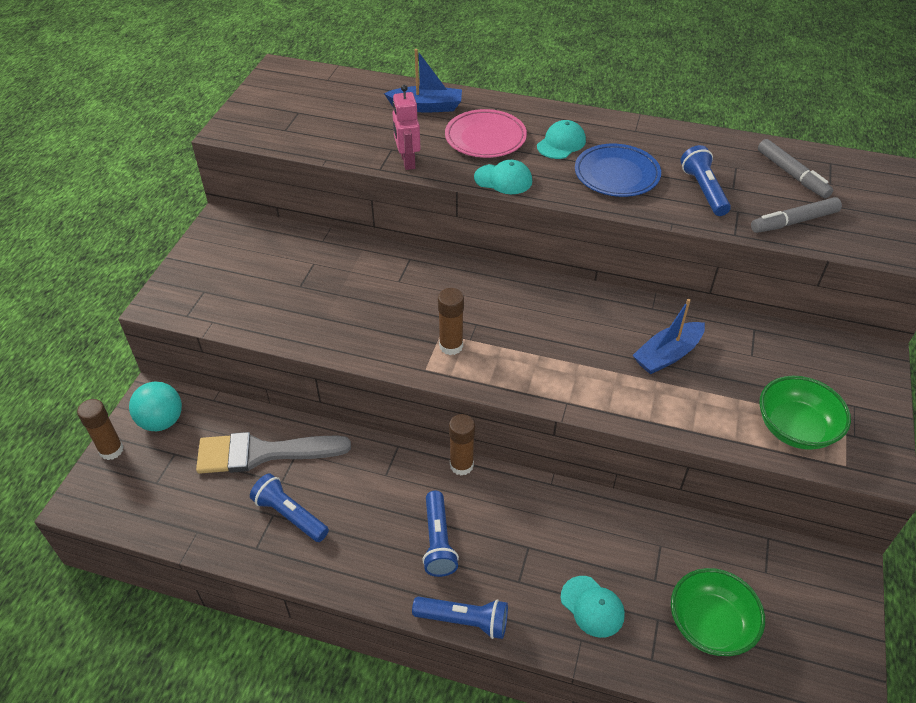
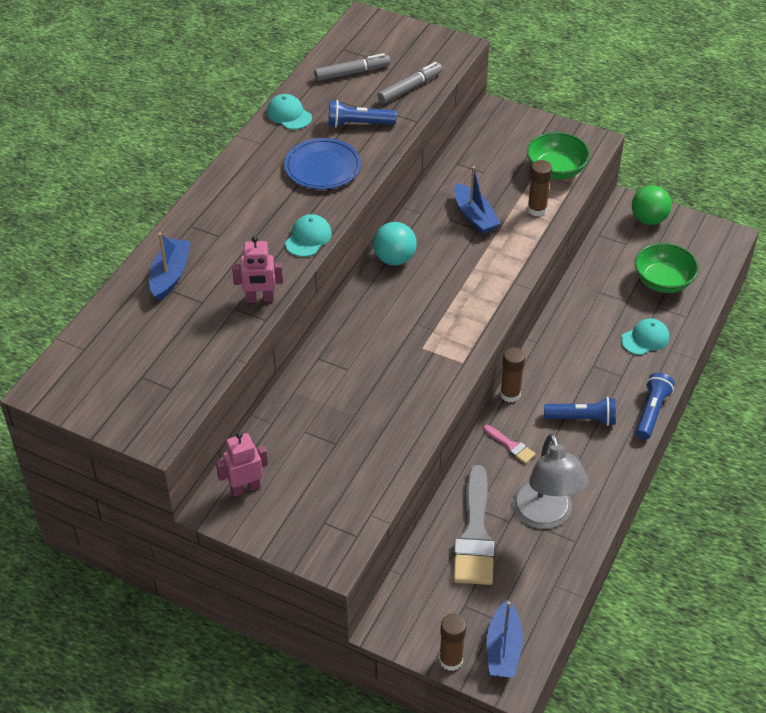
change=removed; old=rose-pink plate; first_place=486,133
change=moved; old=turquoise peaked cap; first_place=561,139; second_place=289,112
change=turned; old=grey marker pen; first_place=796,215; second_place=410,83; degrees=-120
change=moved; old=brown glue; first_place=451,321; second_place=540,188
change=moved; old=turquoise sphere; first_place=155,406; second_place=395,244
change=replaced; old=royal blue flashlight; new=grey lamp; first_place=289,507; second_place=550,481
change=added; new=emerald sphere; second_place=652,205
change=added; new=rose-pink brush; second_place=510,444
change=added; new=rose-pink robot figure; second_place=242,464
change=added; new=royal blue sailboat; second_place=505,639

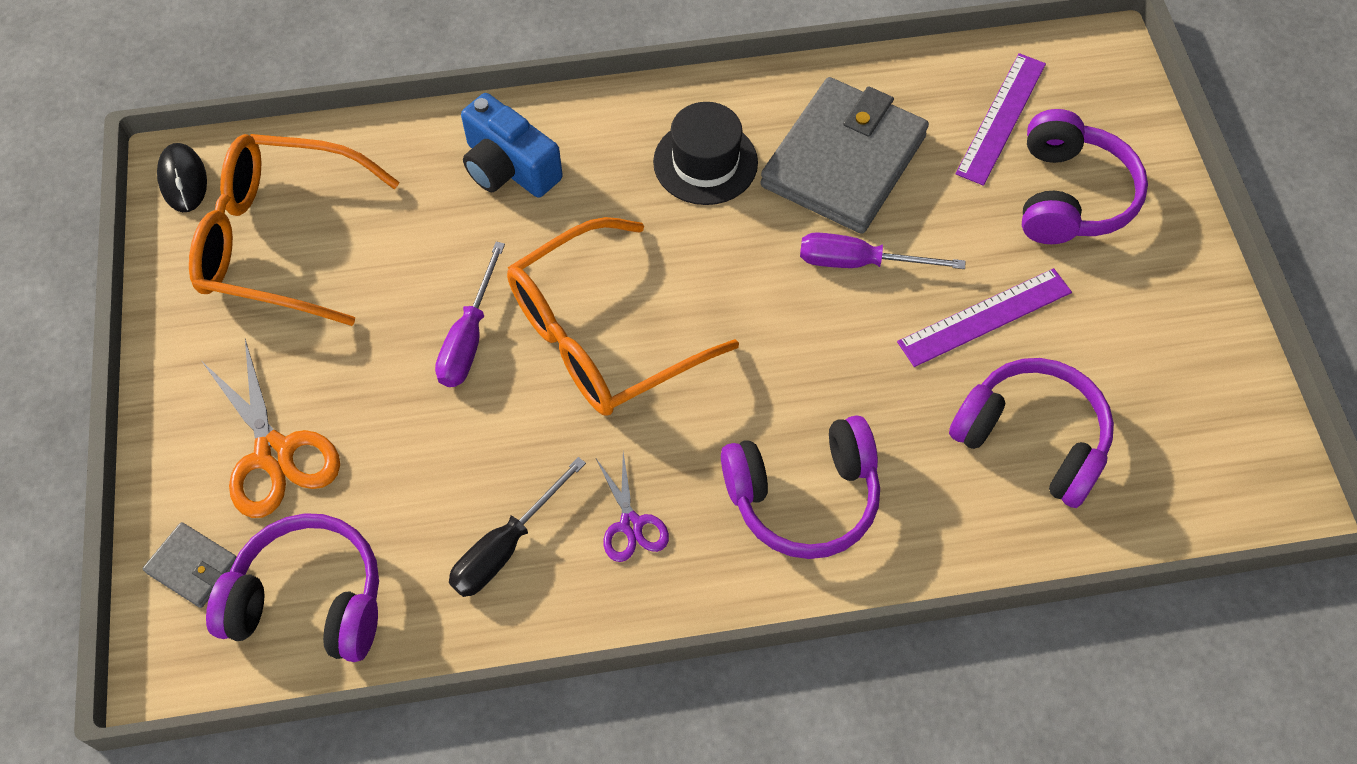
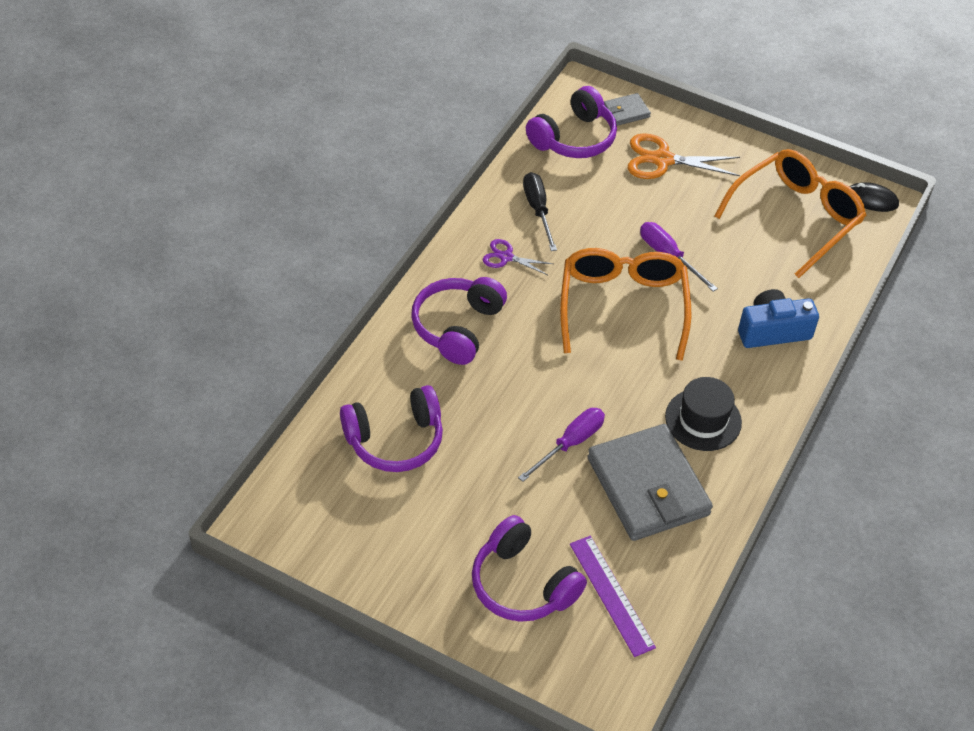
change=removed; old=purple measuring stick; first_place=984,317

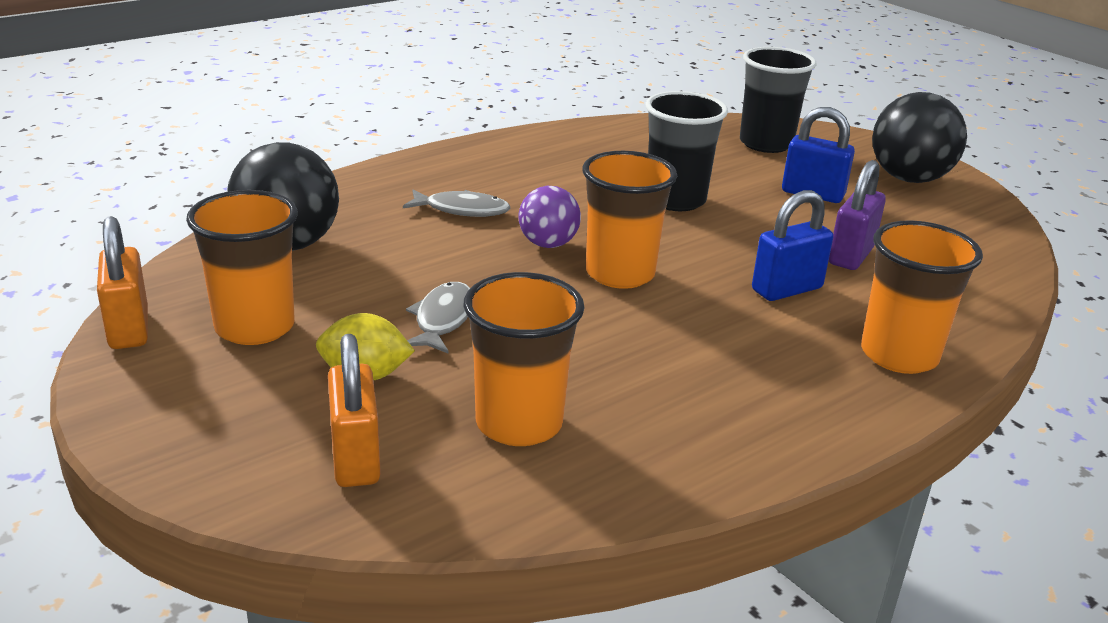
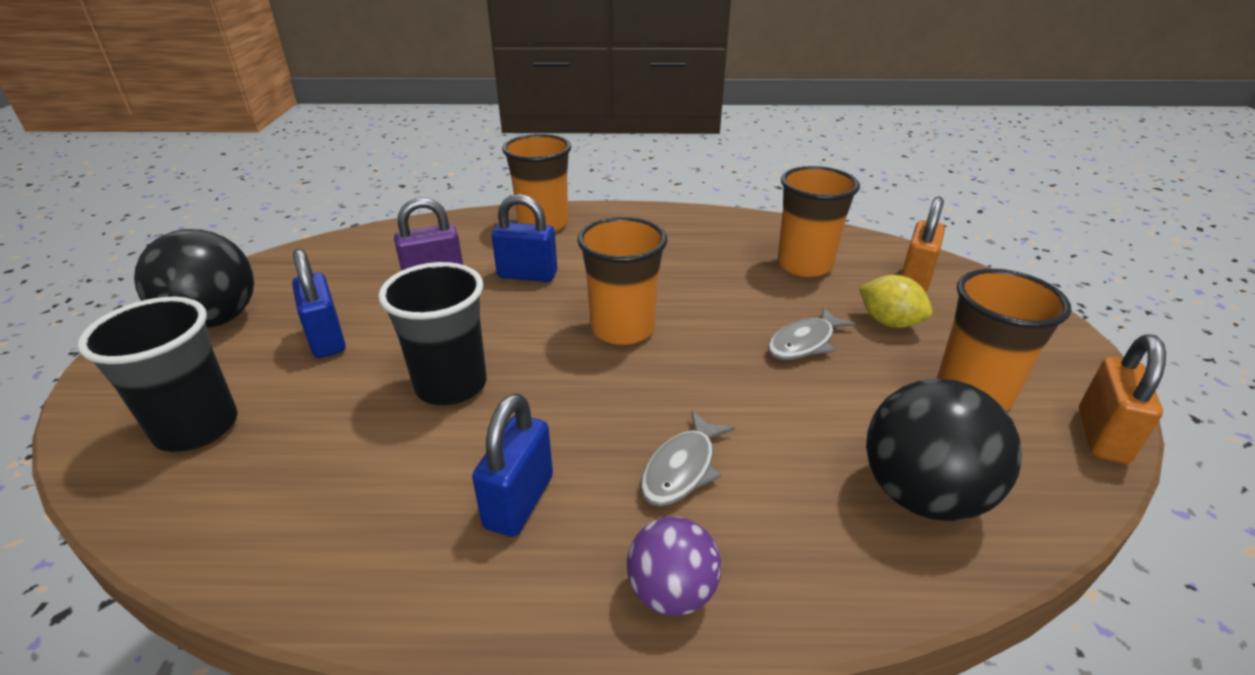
change=moved; old=purple sphere; first_place=549,217; second_place=674,566
change=turned; old=grey toy fish; first_place=456,203; second_place=687,459; degrees=-105
change=added; new=royal blue padlock; second_place=512,465

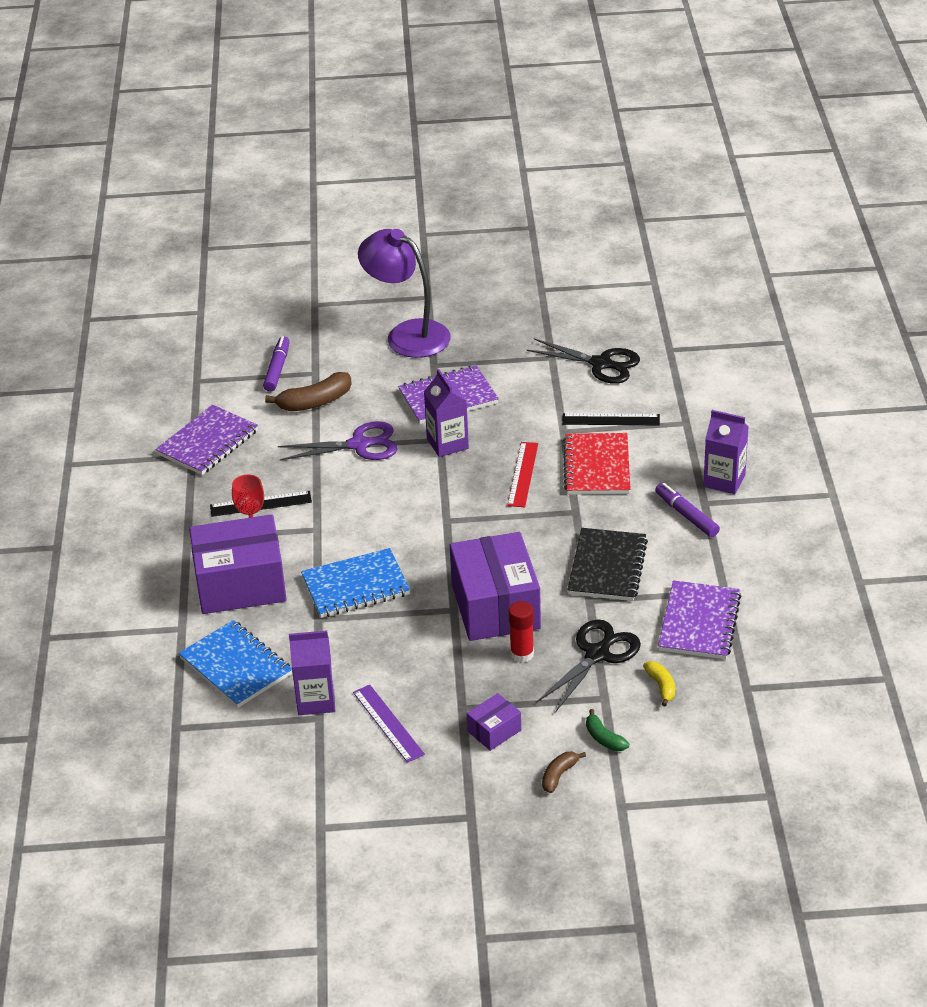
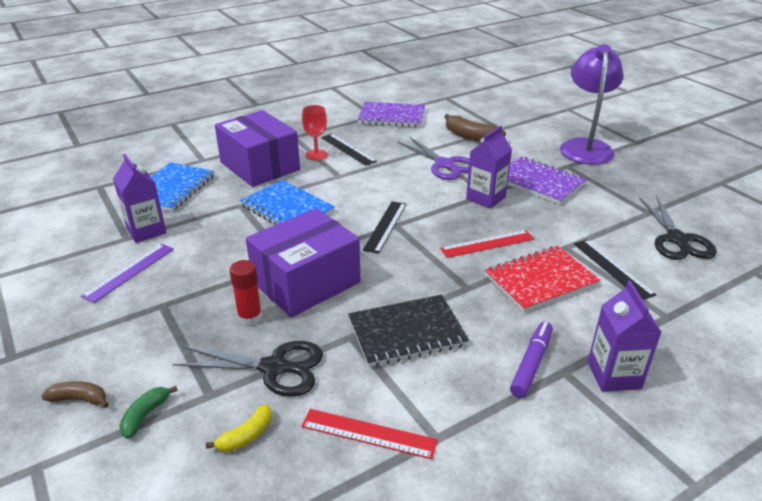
change=removed; old=purple marker pen; first_place=276,364
change=replaced; old=purple exercise book; new=crimson measuring stick; first_place=700,619; second_place=369,434
change=removed; old=purple parcel; first_place=494,722
change=added; new=black measuring stick; second_place=385,227

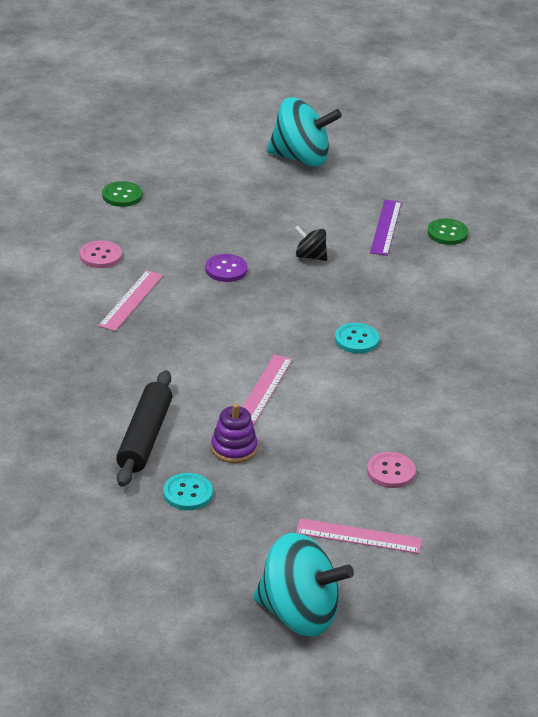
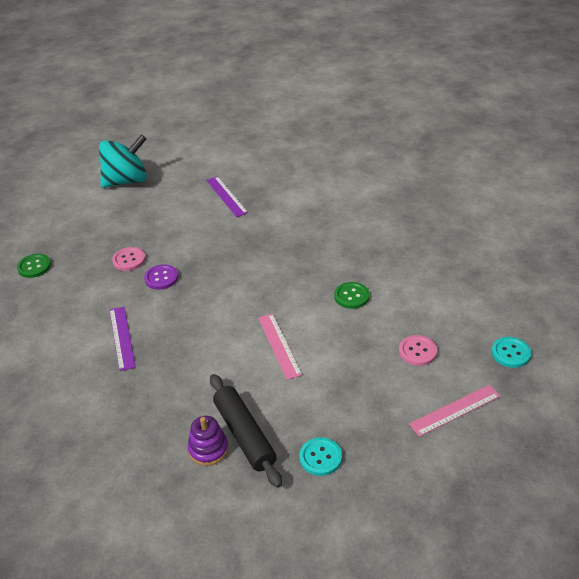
change=moved; old=emerald button; first_place=447,231; second_place=351,295
change=removed; old=black toy top; first_place=310,243
change=moved; old=rose-pink button; first_place=101,254; second_place=129,259
change=recoloured; old=rose-pink measuring stick; new=purple measuring stick; first_place=130,300; second_place=122,338
change=moved; old=turquoise button; first_place=357,338; second_place=511,352
change=moved; old=purple stacking toy; first_place=234,433; second_place=208,441
change=removed; old=turquoise toy top; first_place=303,585

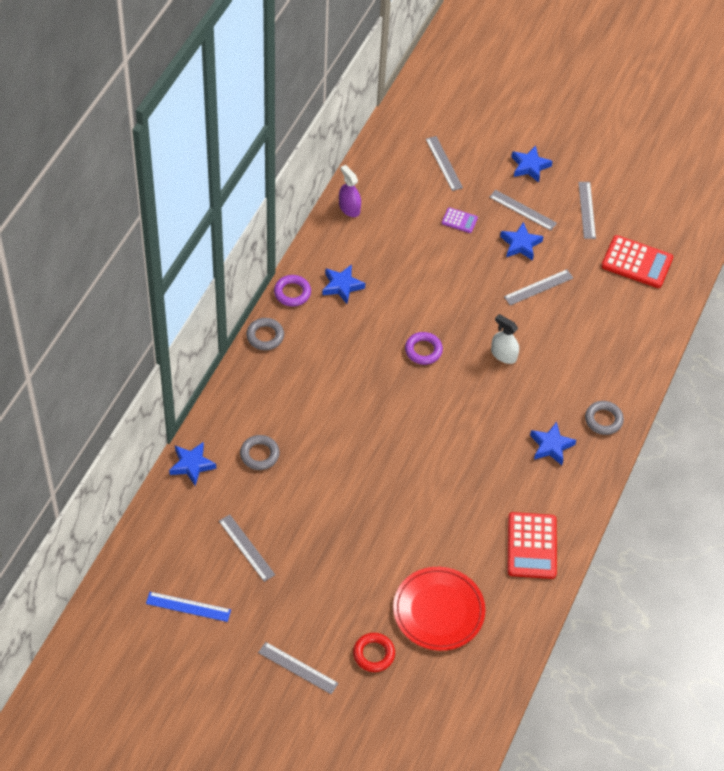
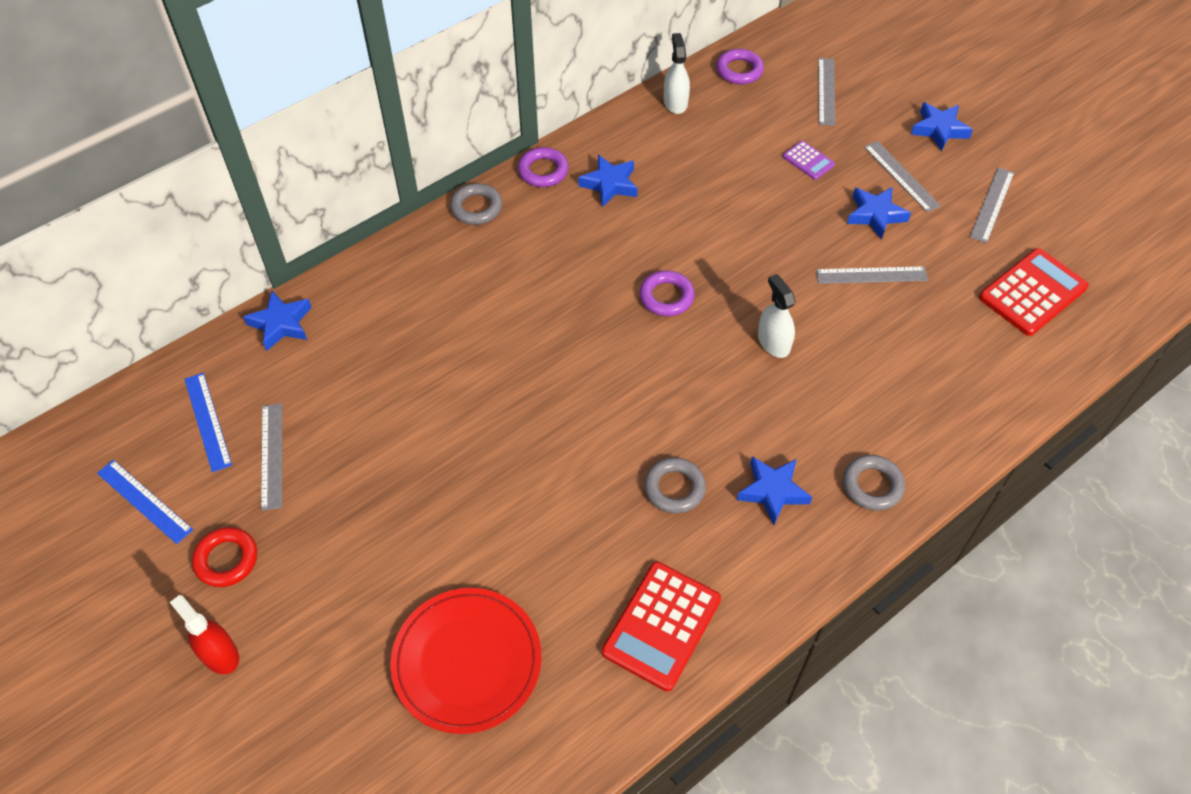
change=recoloured; old=purple spray cleaner; new=white spray cleaner; first_place=350,191; second_place=676,73
change=turned; old=crimson pocket calculator; first_place=637,261; second_place=1034,292; degrees=-90
change=moved; old=grey hoop; first_place=260,452; second_place=675,486
change=moved; old=crimson hoop; first_place=374,652; second_place=224,557
change=replaced; old=grey measuring stick; new=crimson spray cleaner; first_place=298,668; second_place=204,634
change=added; new=purple hoop; second_place=740,66
change=added; new=royal blue measuring stick; second_place=208,423

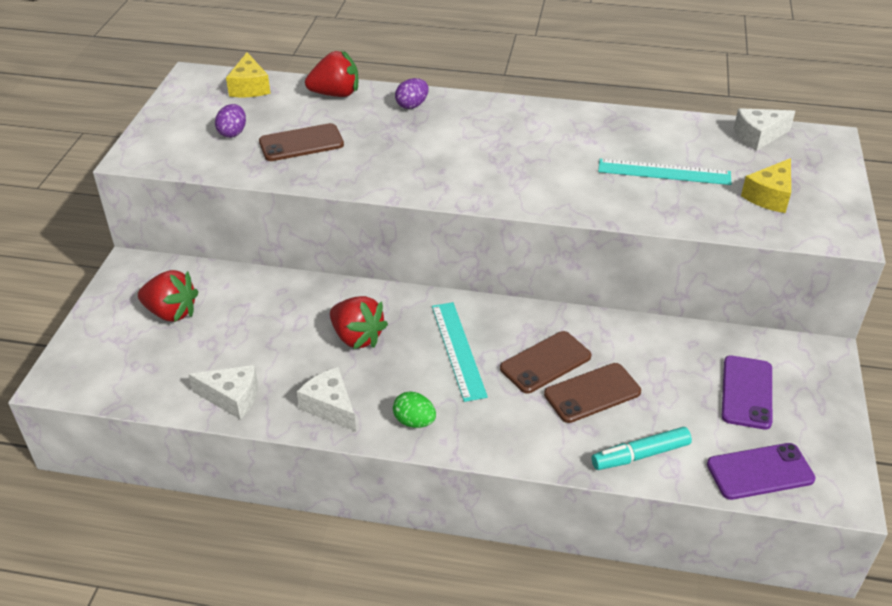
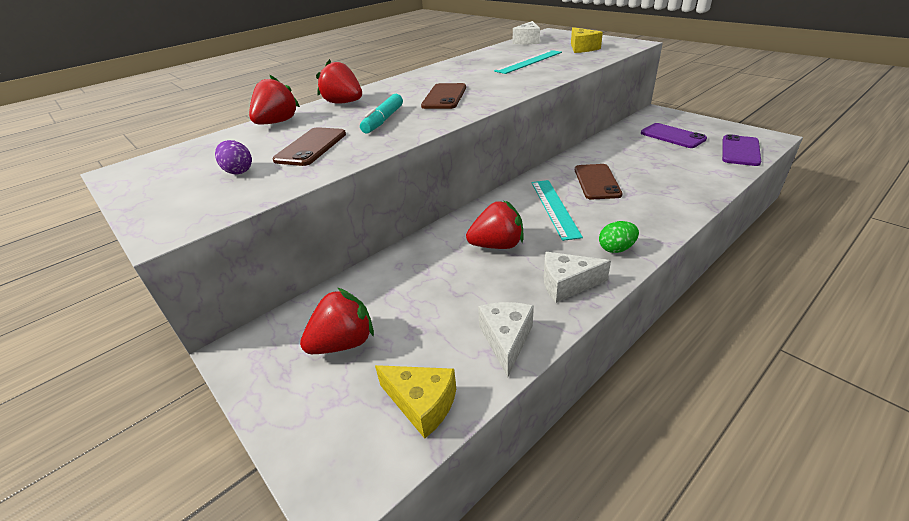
change=moved; old=yellow piece of cheese; first_place=248,74; second_place=415,402
change=replaced; old=purple toy egg; new=crimson toy strawberry; first_place=412,93; second_place=339,81
change=turned; old=turquoise measuring stick; first_place=460,352; second_place=557,210; degrees=60
change=moved; old=brown mobile phone; first_place=592,393; second_place=443,96
change=turned; old=white piece of cheese; first_place=223,392; second_place=506,339; degrees=-45
change=moved; old=turquoise marker pen; first_place=642,448; second_place=381,114

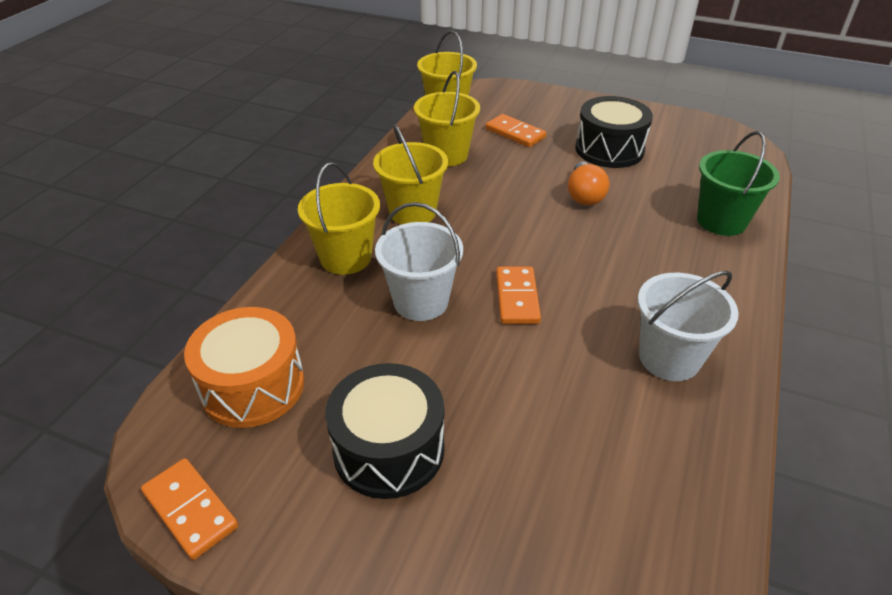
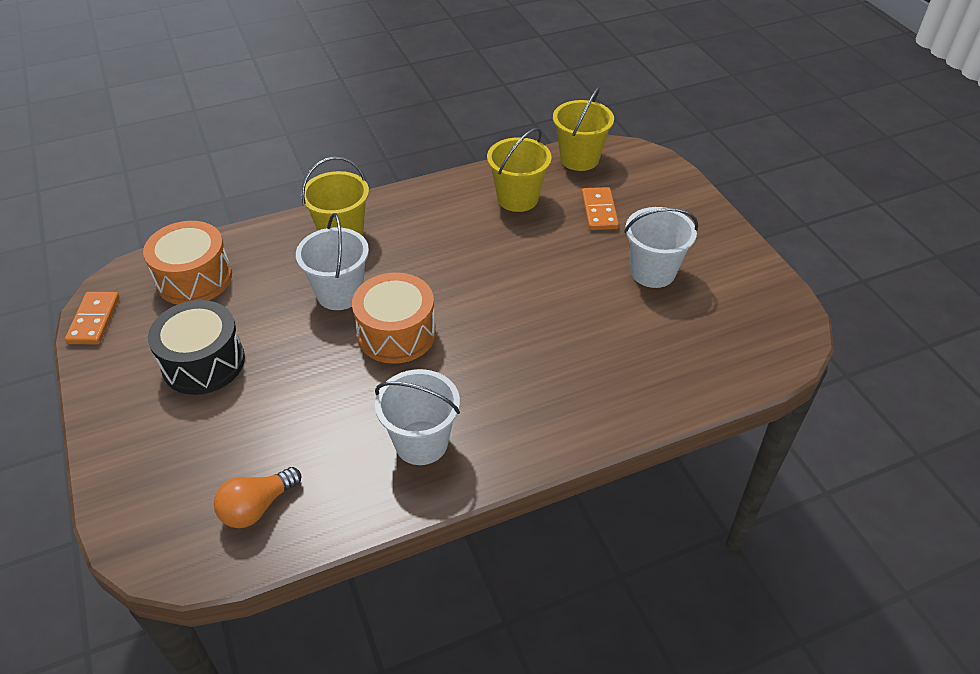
change=replaced; old=black drum; new=white pail; first_place=614,132; second_place=661,247
change=removed; old=yellow pail; first_place=410,174
change=removed; old=emerald pail; first_place=738,183
change=moved; old=orange bulb; first_place=588,183; second_place=257,497
change=replaced; old=orange domino; new=orange drum; first_place=518,295; second_place=394,318

